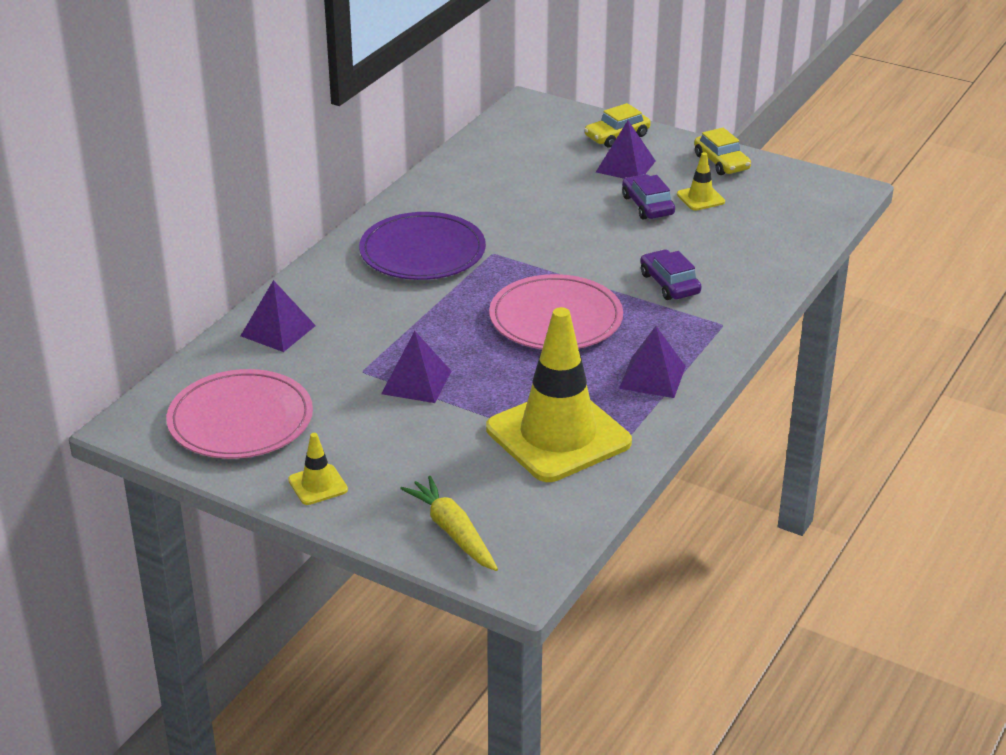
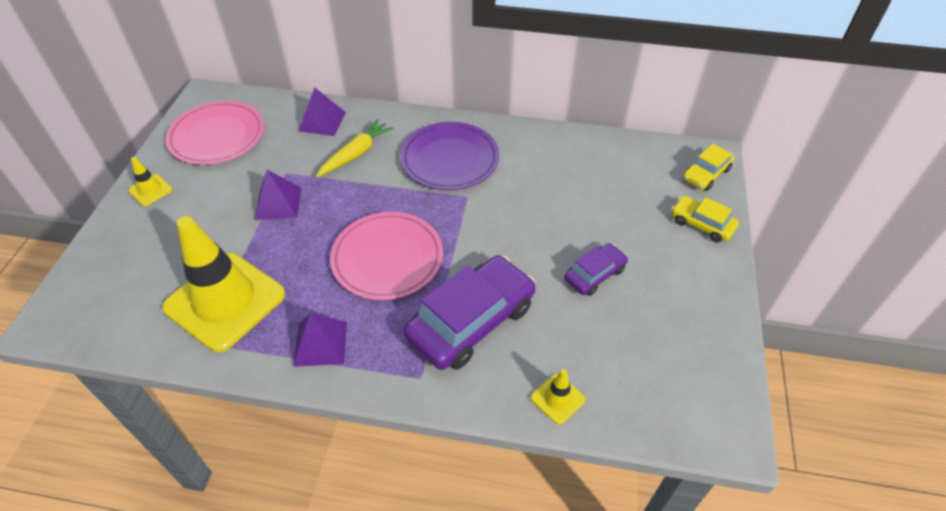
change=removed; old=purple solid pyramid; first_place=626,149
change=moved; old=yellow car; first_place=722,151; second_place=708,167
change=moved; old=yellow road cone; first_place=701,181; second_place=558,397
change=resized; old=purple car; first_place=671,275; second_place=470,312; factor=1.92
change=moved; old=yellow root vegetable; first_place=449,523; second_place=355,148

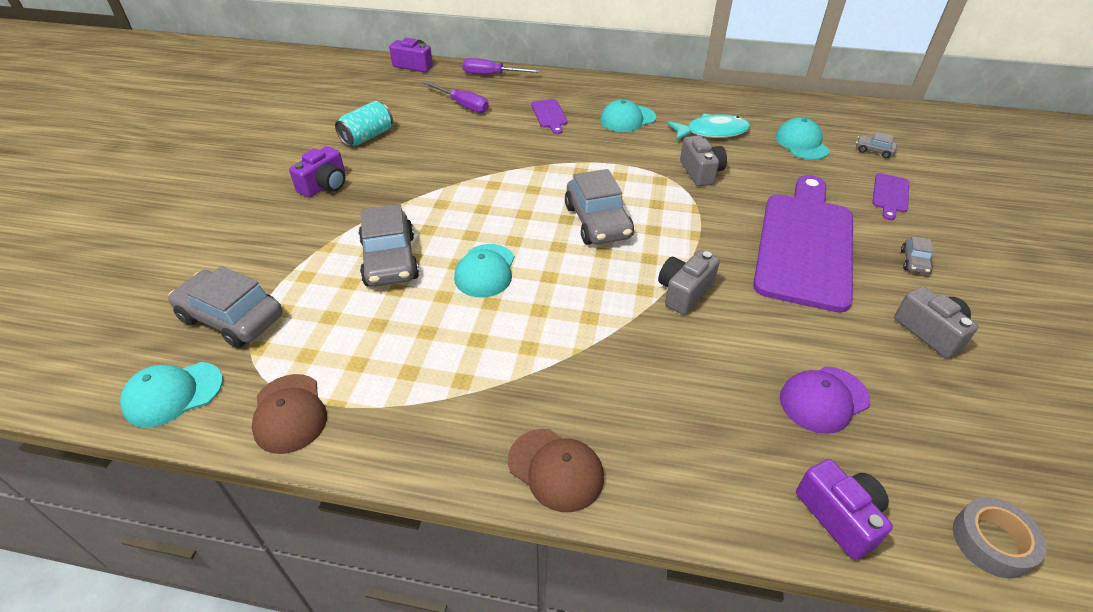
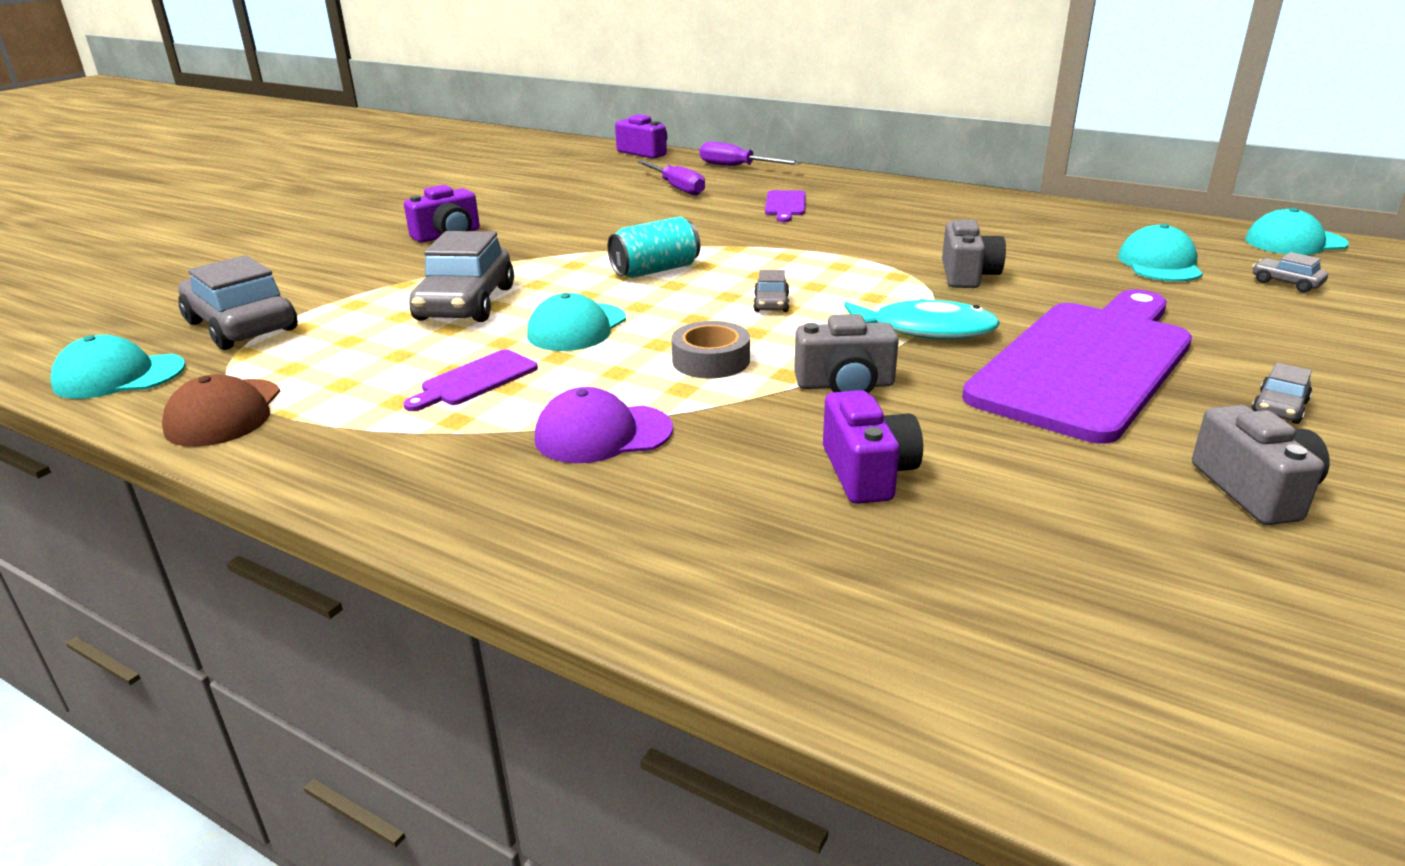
change=moved; old=turquoise peaked cap; first_place=628,115; second_place=1297,231
change=moved; old=turquoise can; first_place=364,123; second_place=654,247
change=moved; old=turquoise toy fish; first_place=708,127; second_place=922,319
change=resized; old=grey car; first_place=599,207; second_place=771,291; factor=0.46
change=moved; old=purple bread board; first_place=890,196; second_place=471,380
change=turned; old=grey photo camera; first_place=689,282; second_place=846,354; degrees=-150
change=moved; old=purple peaked cap; first_place=825,400; second_place=604,425
change=removed; old=brown peaked cap; first_place=556,470
change=moved; old=purple photo camera; first_place=844,509; second_place=873,447
change=moved; old=grey roll of tape; first_place=1000,538; second_place=710,349

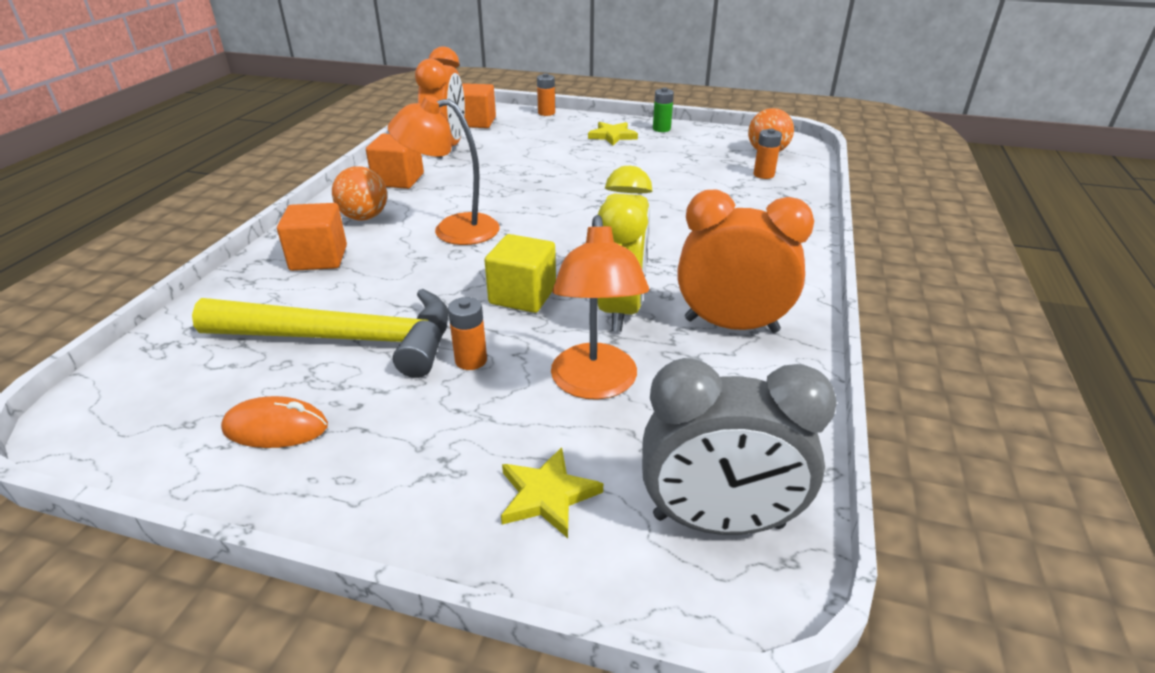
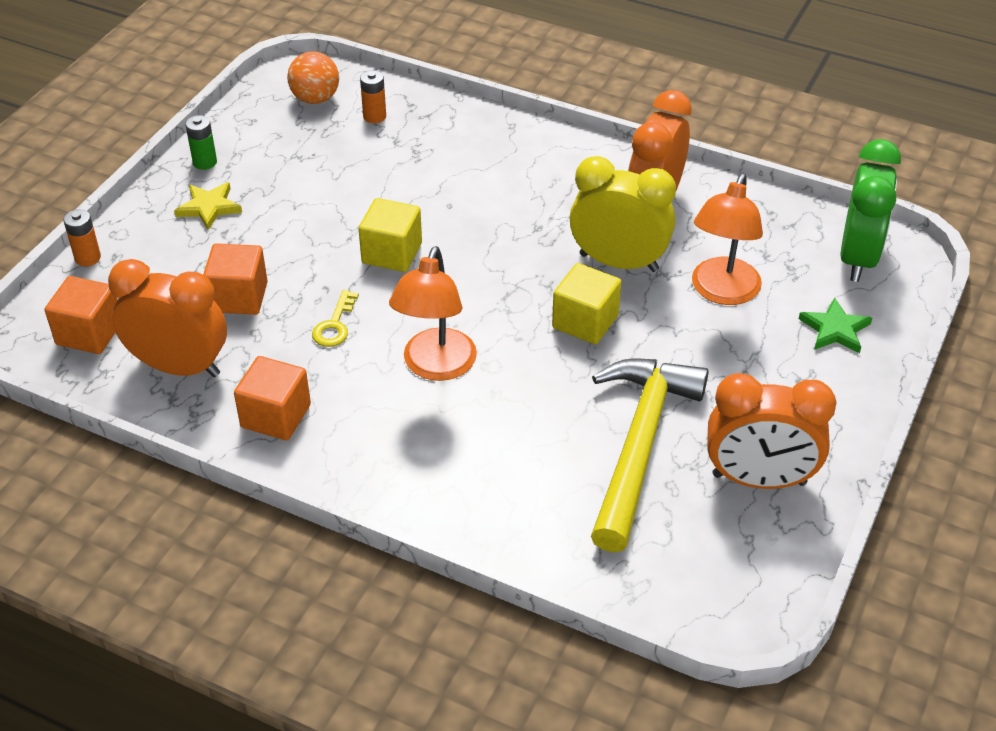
change=removed; old=orange sphere; first_place=359,193
change=moved; old=orange solid cube; first_place=312,237; second_place=235,279
change=turned; old=orange lamp; first_place=600,307; second_place=727,239; degrees=105
change=removed; old=orange power cell; first_place=467,333
change=recoloured; old=grey clock; new=emerald clock; first_place=739,446; second_place=870,210
change=replaced; old=orange computer mouse; new=orange clock; first_place=274,422; second_place=772,431
change=recoloured; old=yellow star; new=emerald star; first_place=552,492; second_place=835,325
change=added; new=yellow solid cube; second_place=390,235
change=added; new=yellow latchkey; second_place=335,318

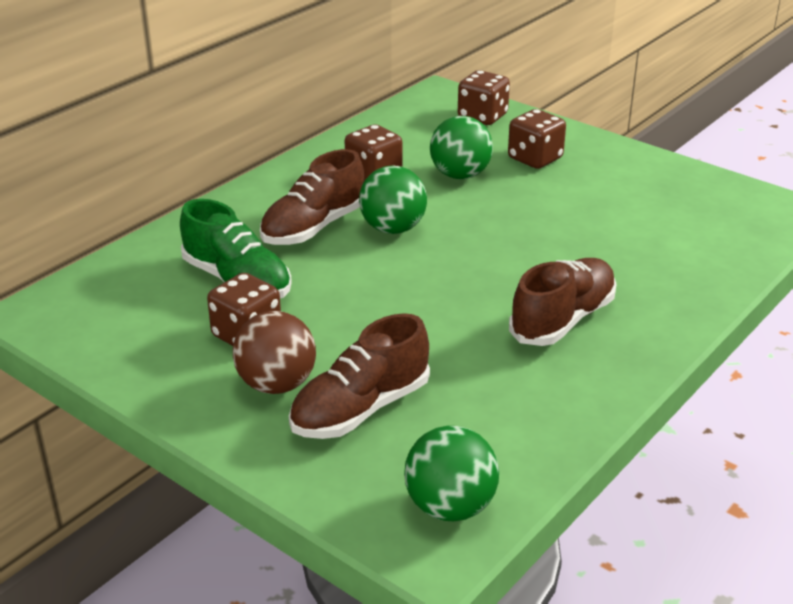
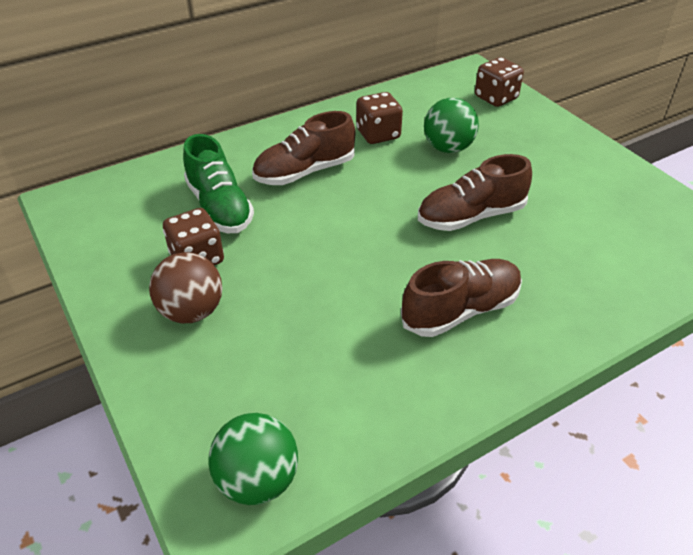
change=removed; old=brown game die; first_place=537,139
change=removed; old=emerald sphere; first_place=393,199
change=moved; old=brown sneaker; first_place=359,376; second_place=475,192

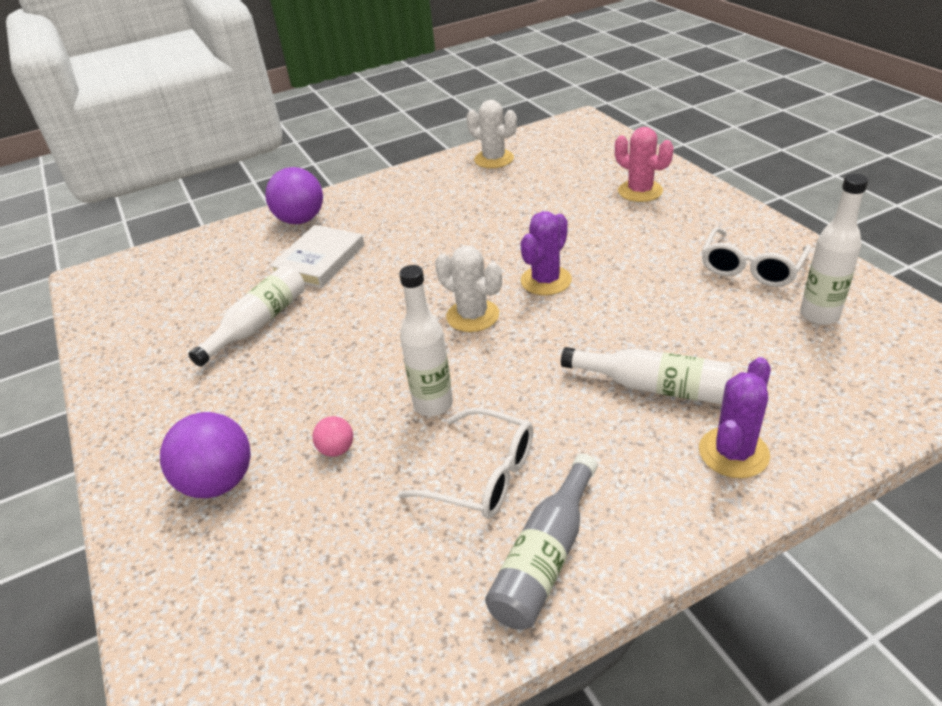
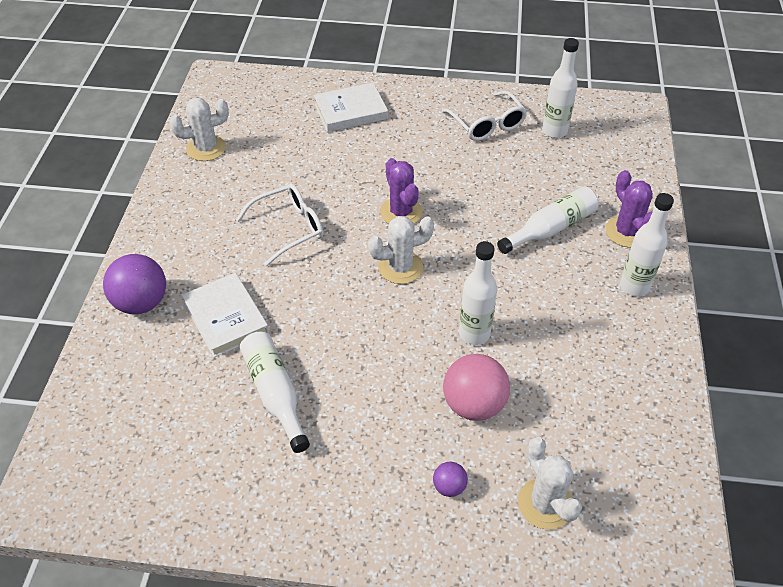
change=replaced; old=rose-pink prickly plant; new=white book; first_place=644,164; second_place=351,107
change=moved; old=white eyeglasses; first_place=465,463; second_place=279,225
change=resized; old=purple sphere; first_place=205,455; second_place=450,479; factor=0.49
change=resized; old=rose-pink sphere; first_place=332,436; second_place=476,387; factor=2.04
change=removed; old=grey bottle; first_place=541,542
change=added; new=white bottle; second_place=647,245
change=added; new=white prickly plant; second_place=550,483

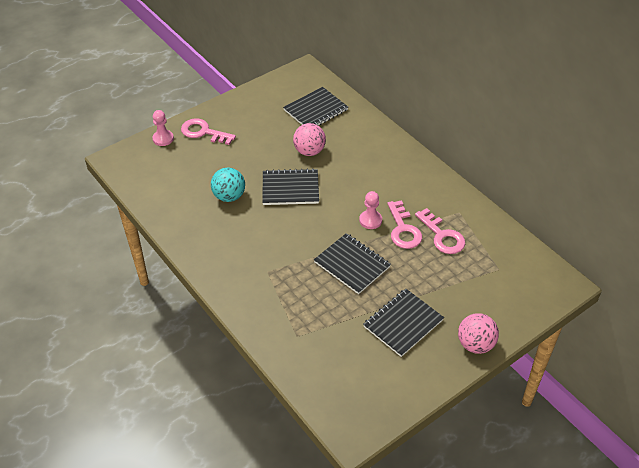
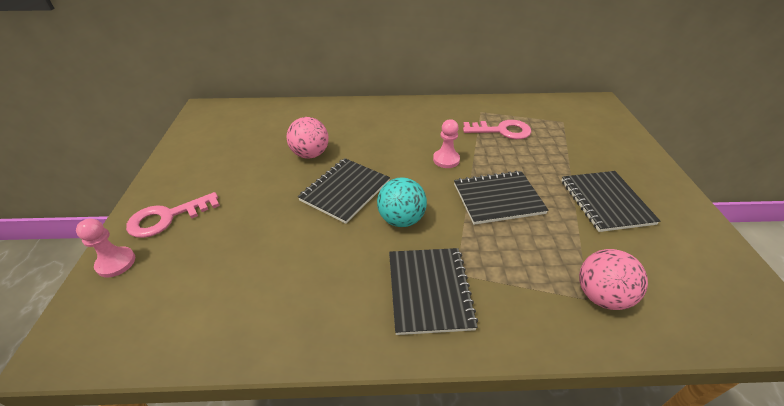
change=moved; old=black exercise book; first_place=315,106; second_place=433,291
change=moved; old=turquoise sphere; first_place=228,184; second_place=402,202
change=removed; old=rose-pink latchkey; first_place=404,224
change=moved; old=rose-pink sphere; first_place=478,333; second_place=613,279

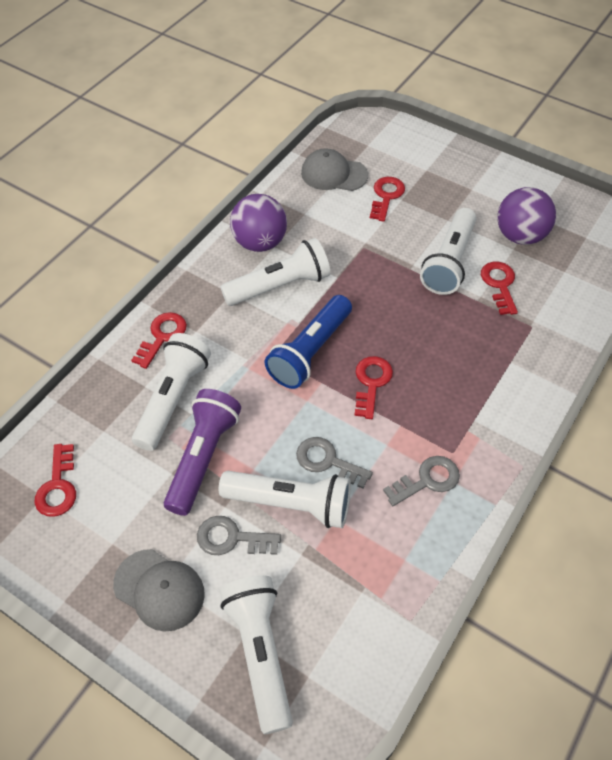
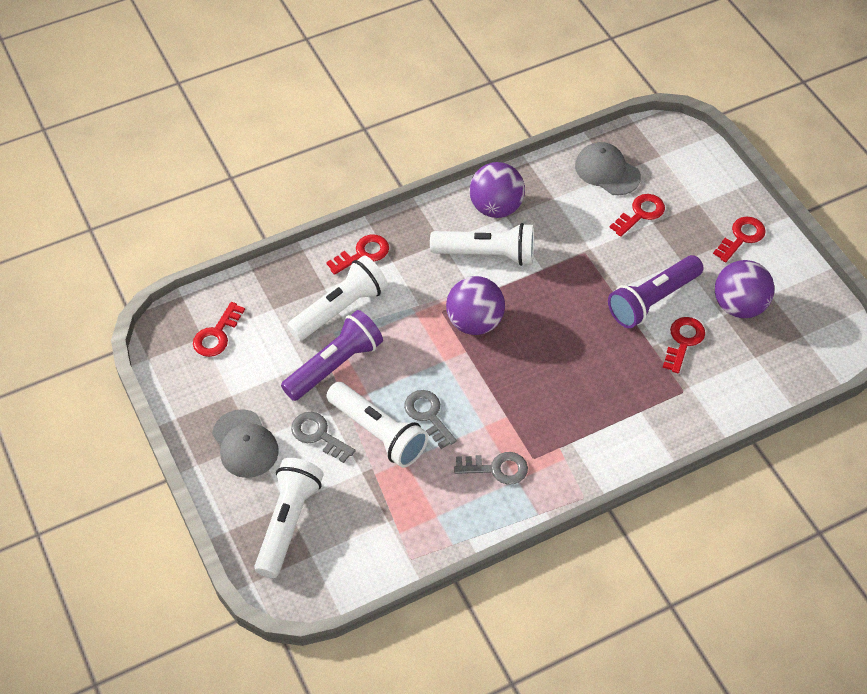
change=recoloured; old=white flashlight; new=purple flashlight; first_place=448,251; second_place=656,291
change=replaced; old=royal blue flashlight; new=purple sphere; first_place=308,342; second_place=475,305
change=moved; old=crimson latchkey; first_place=373,387; second_place=739,239

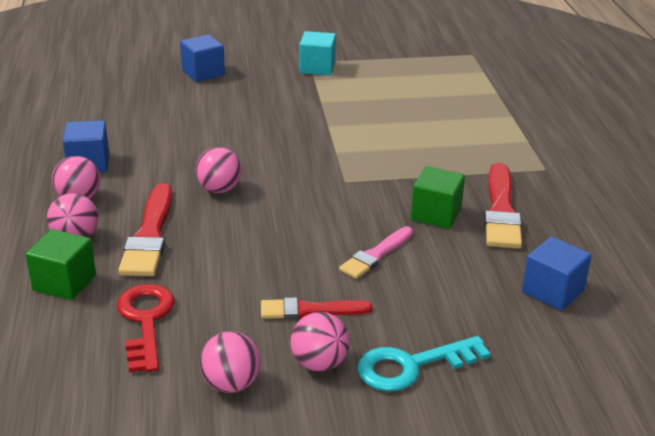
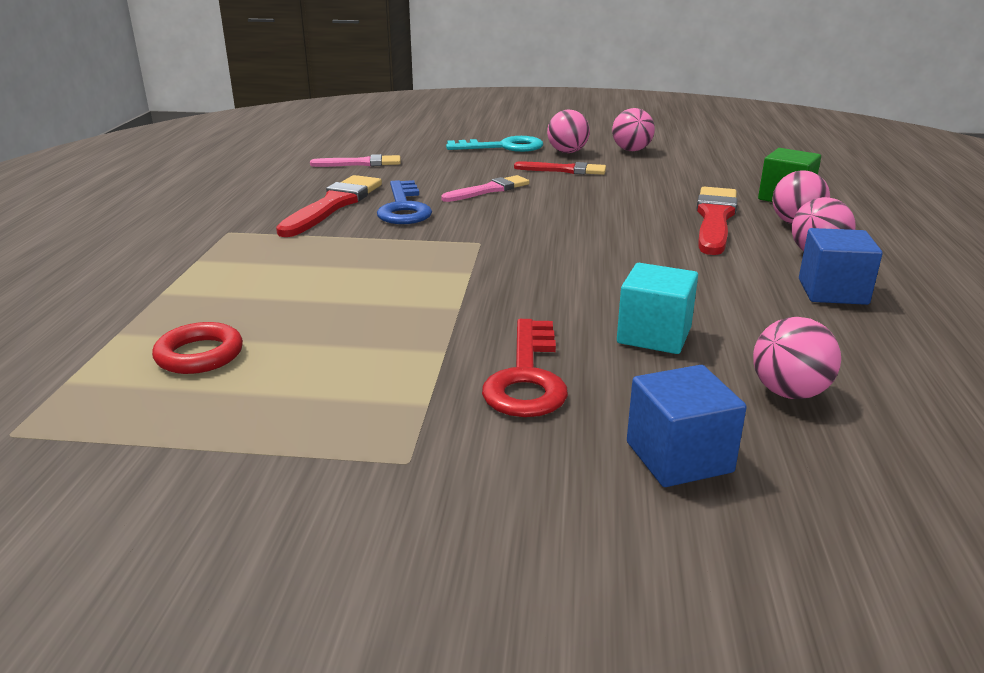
change=moved; old=turquoise solid cube; first_place=317,53; second_place=657,308
change=moved; old=rose-pink sphere; first_place=218,170; second_place=797,358
change=replaced; old=emerald solid cube; new=royal blue latchkey; first_place=438,197; second_place=404,202
change=replaced; old=royal blue solid cube; new=rose-pink brush; first_place=557,273; second_place=355,160
change=moved; old=crimson latchkey; first_place=146,328; second_place=525,368
change=added; new=crimson hoop; second_place=197,348

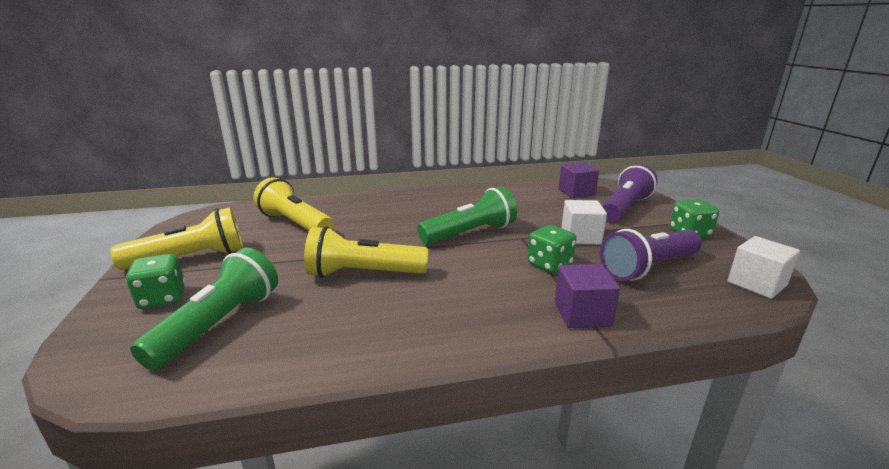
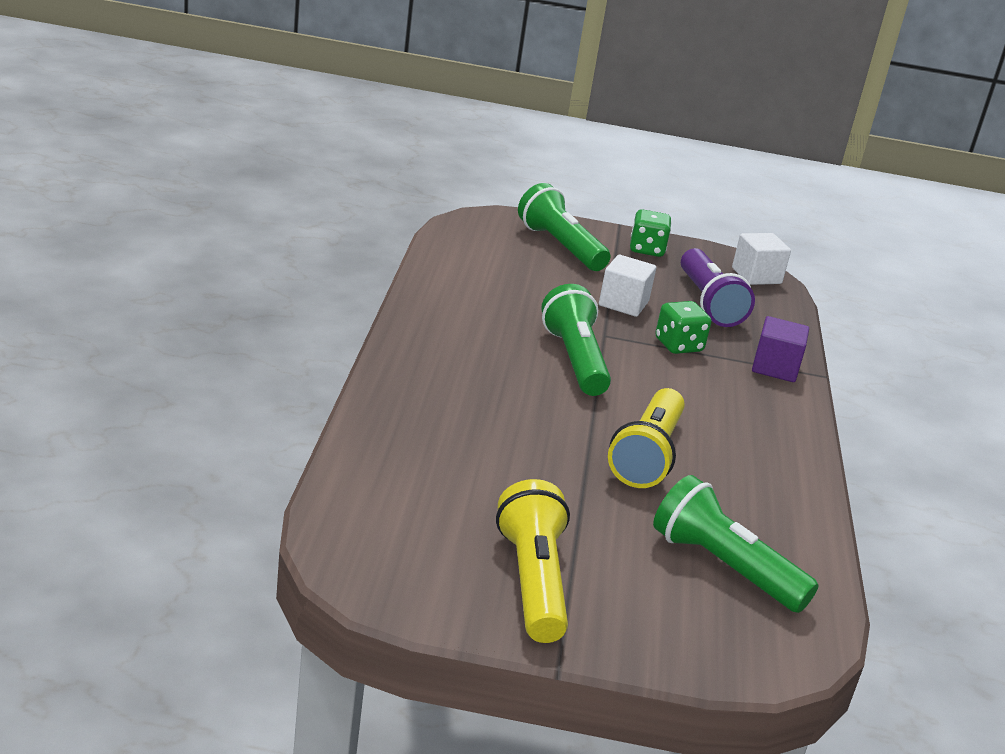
change=removed; old=purple solid cube; first_place=579,180
change=recoloured; old=purple flashlight; new=emerald flashlight; first_place=630,192; second_place=564,227
change=removed; old=yellow flashlight; first_place=293,204
change=removed; old=emerald game die; first_place=155,281

